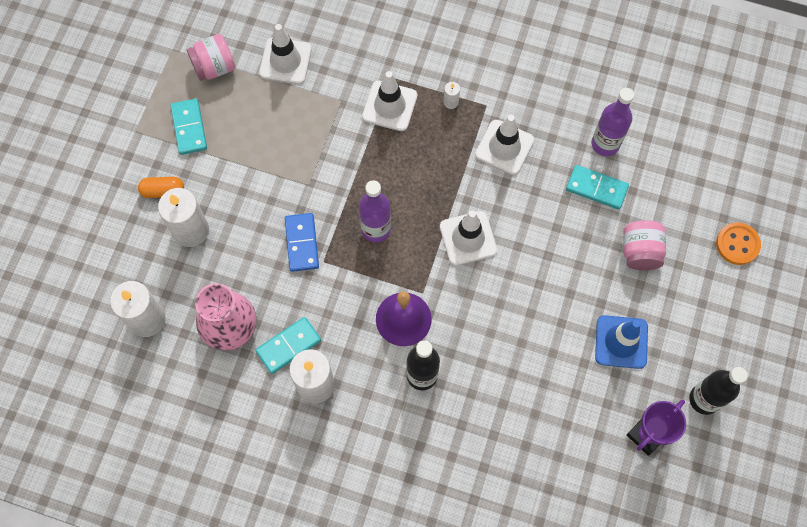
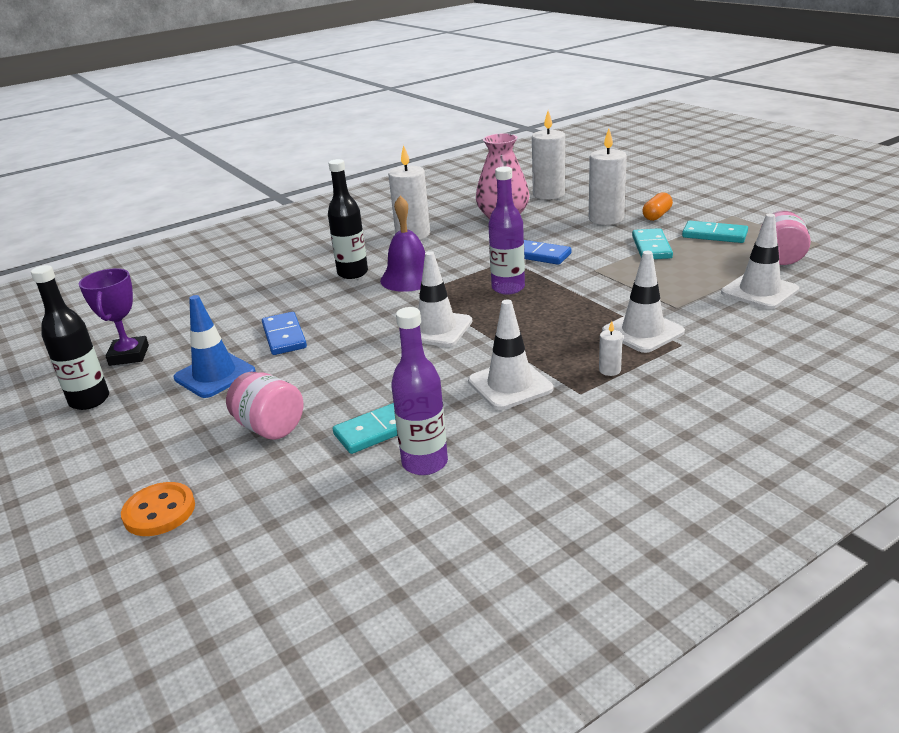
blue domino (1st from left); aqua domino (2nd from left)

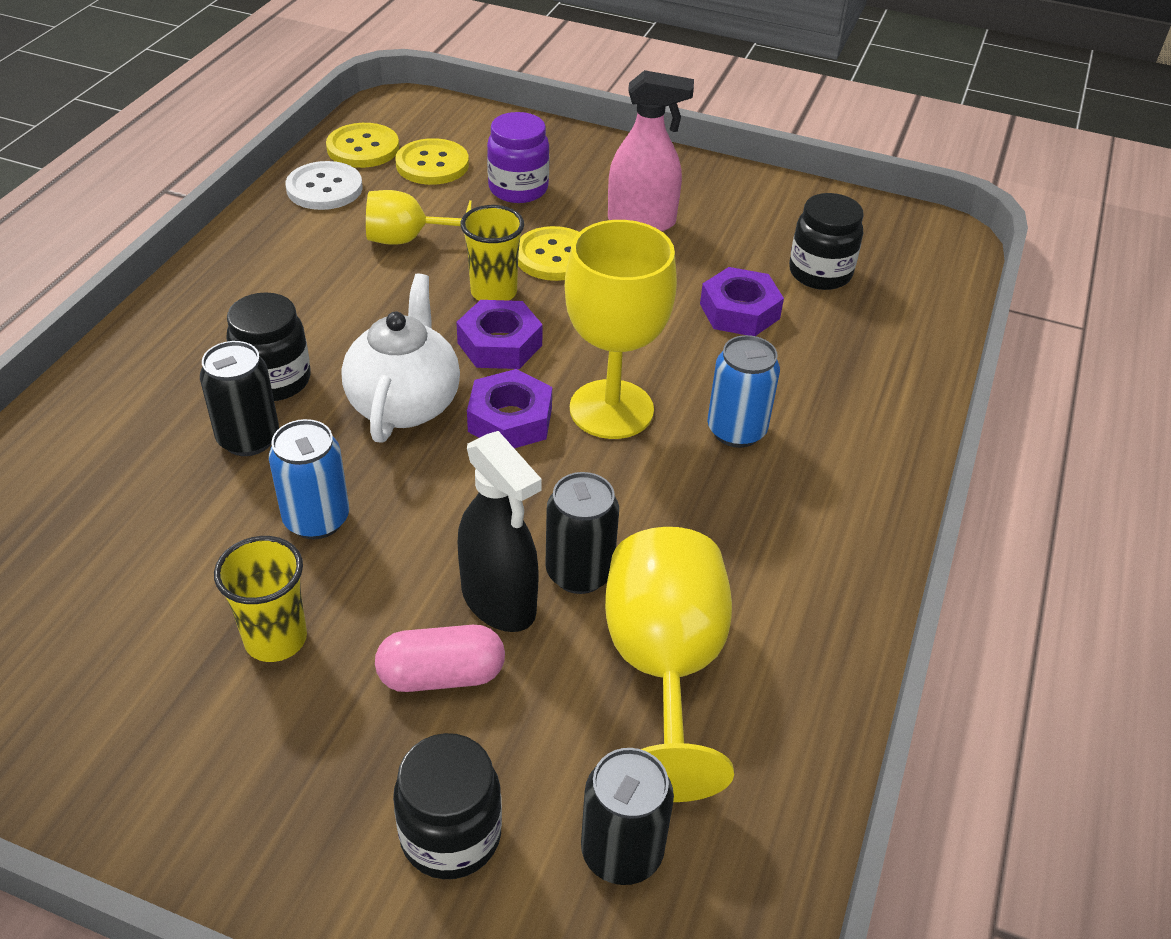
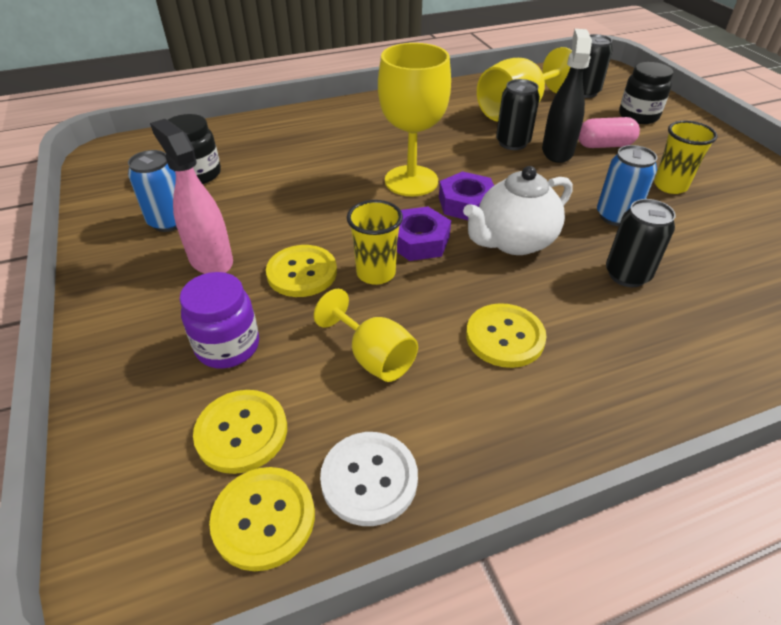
black preserve jar (1st from left in the first image); purple hex nut (3rd from left in the first image); golden button (4th from left); blue soda can (1st from left); rose-pink pill

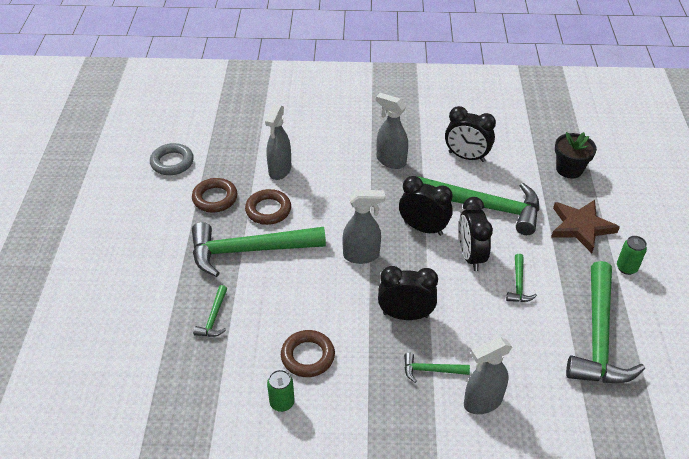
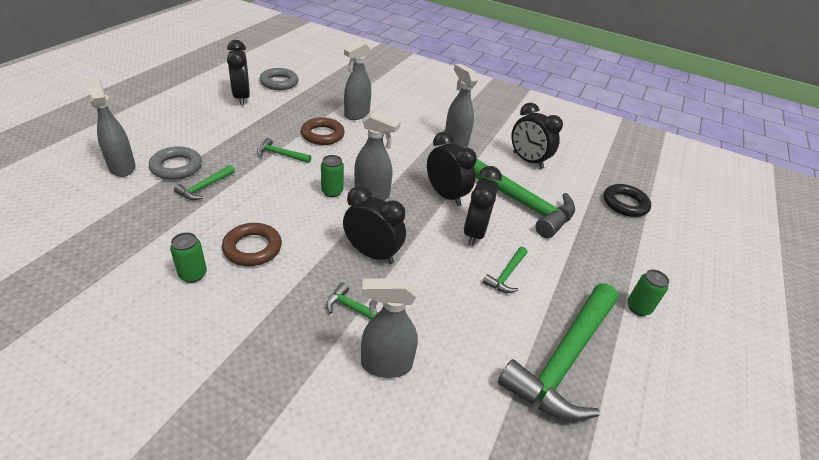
russet hoop (1st from left in the first image); russet star shape; grey spray cleaner (1st from left); grey hoop (1st from left); black bedside clock (1st from left); green soda can (2nd from left); black hoop; green claw hammer (2nd from left)

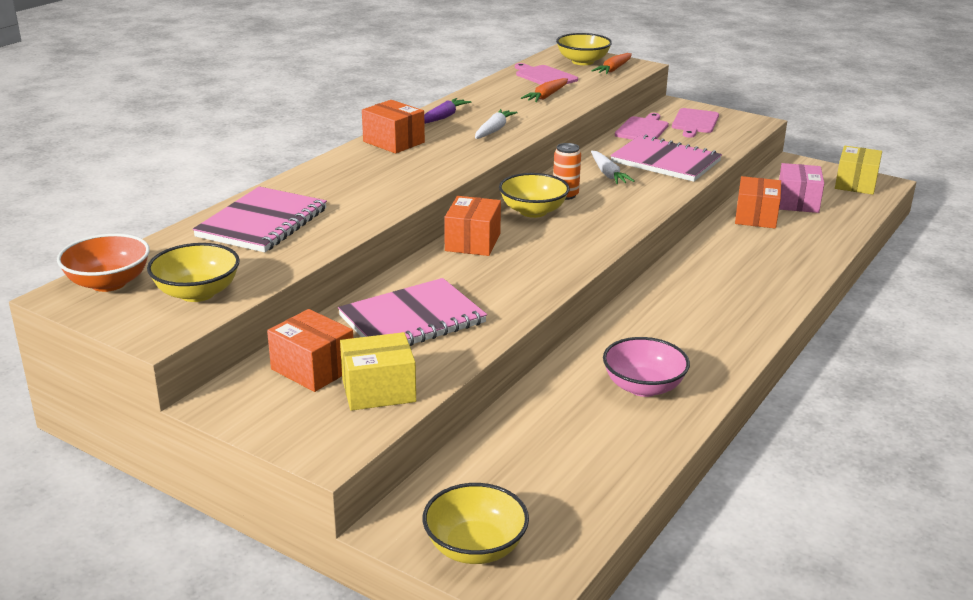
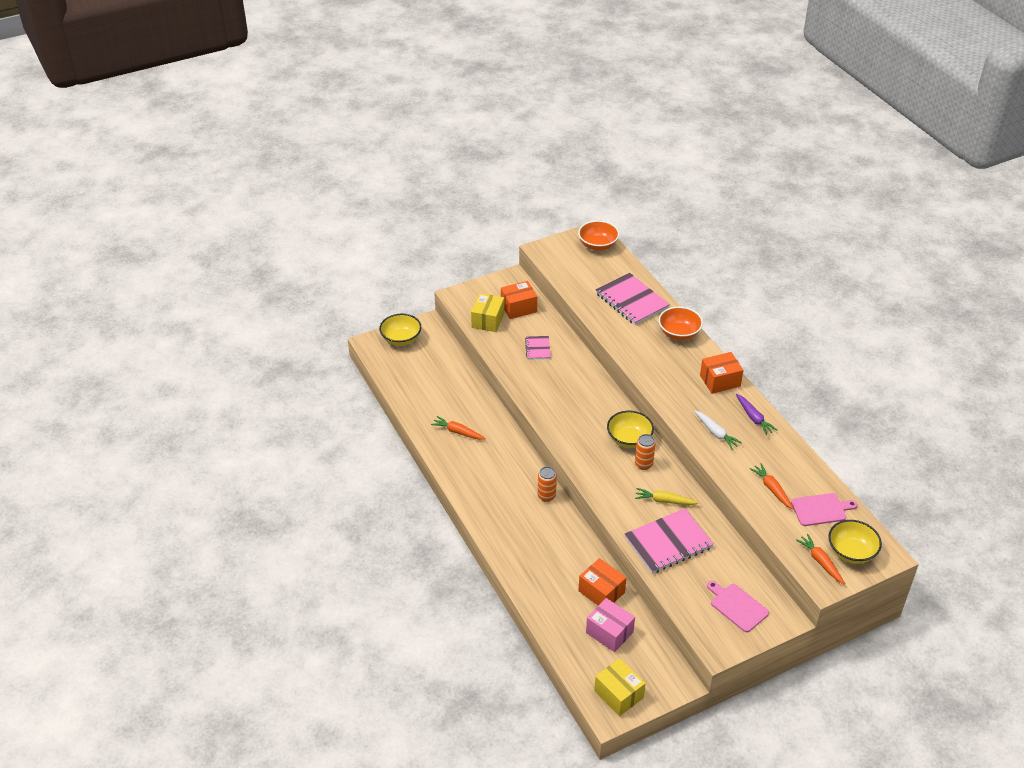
golden bowl (1st from left in the first image); orange parcel (3rd from left in the first image); rose-pink cutting board (2nd from left in the first image); orange soda can (1st from left); orange bowl (2nd from left); orange root vegetable (1st from left); golden root vegetable; rose-pink notepad (1st from left)

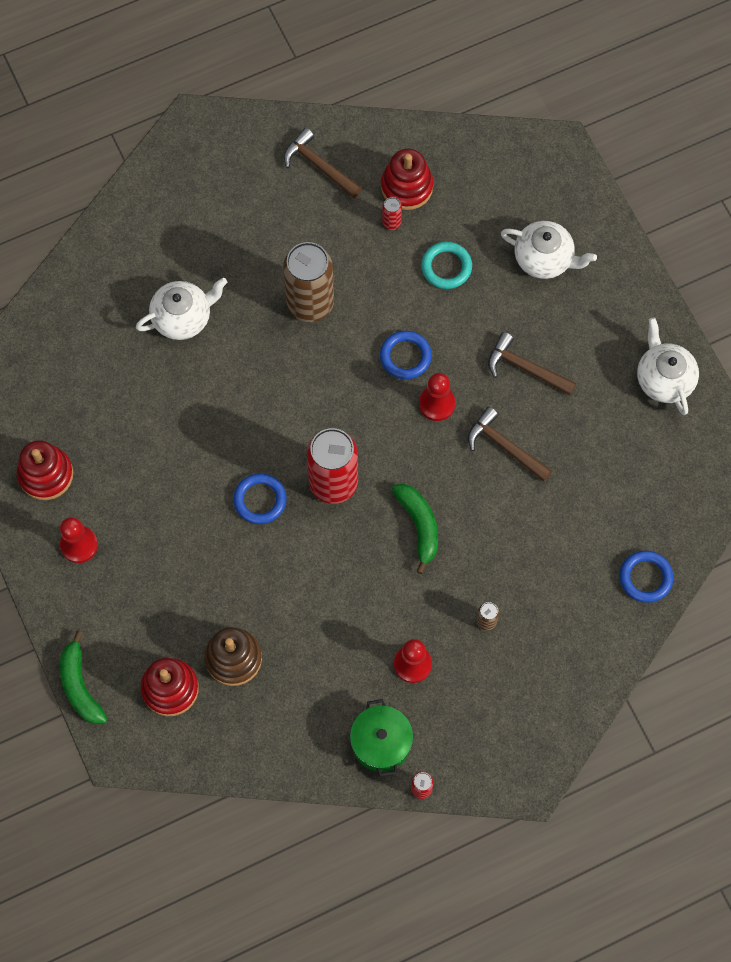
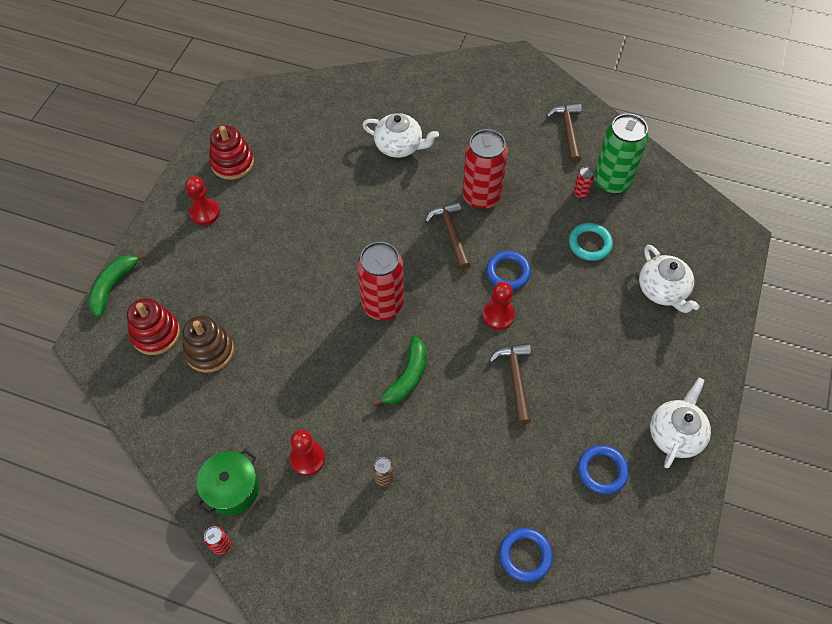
blue hoop (3rd from left); russet claw hammer (1st from left); green soda can; crimson soda can (3rd from left)

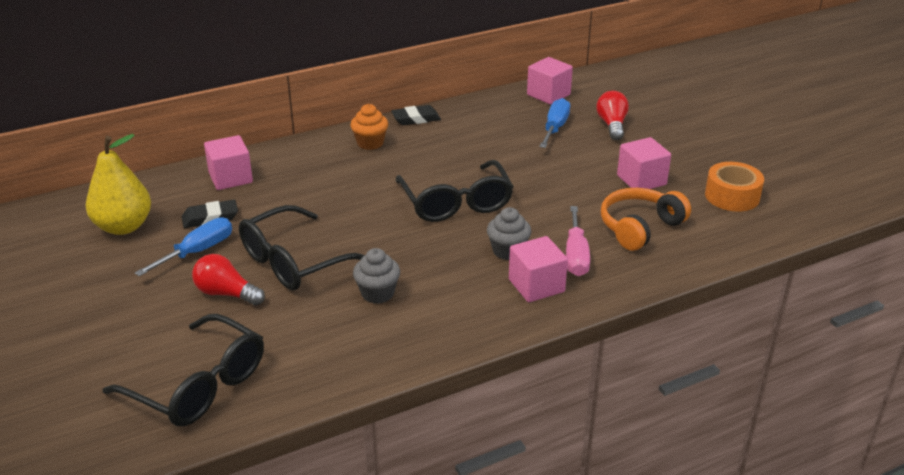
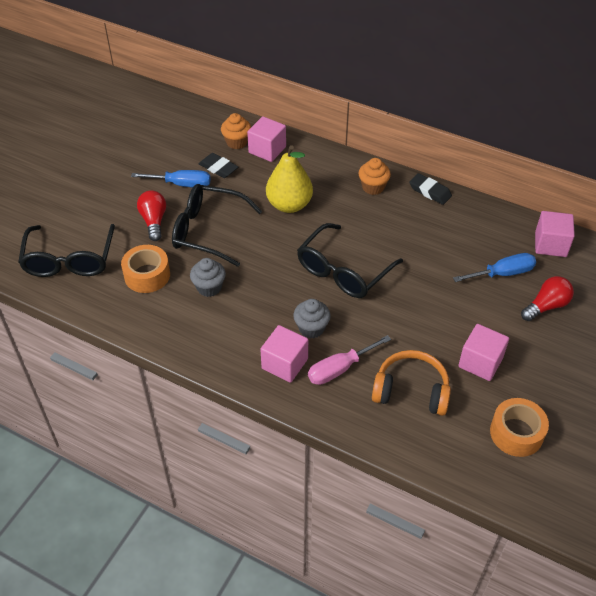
orange sticky tape (1st from left); orange muffin (1st from left); golden pear fruit

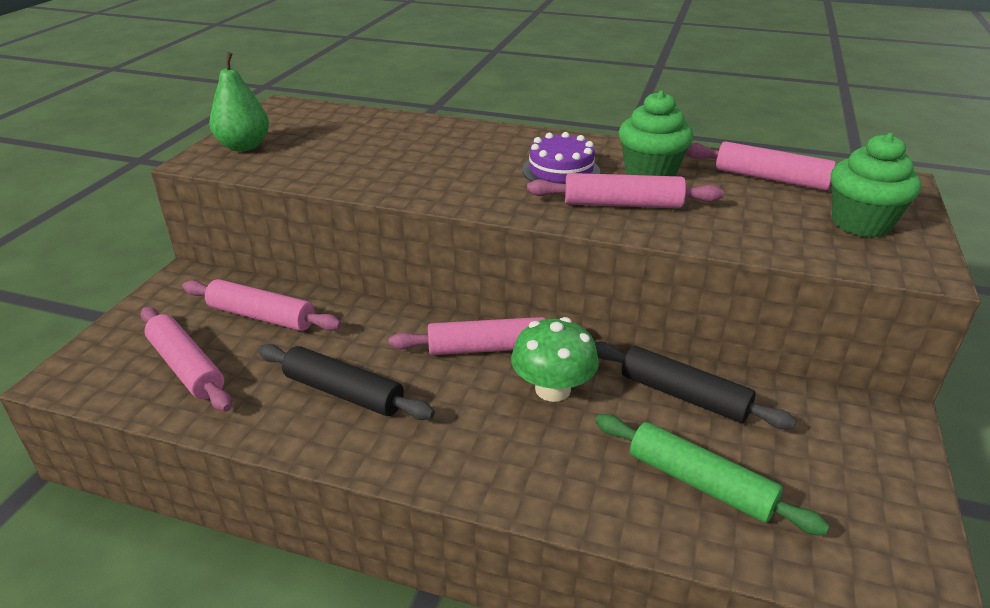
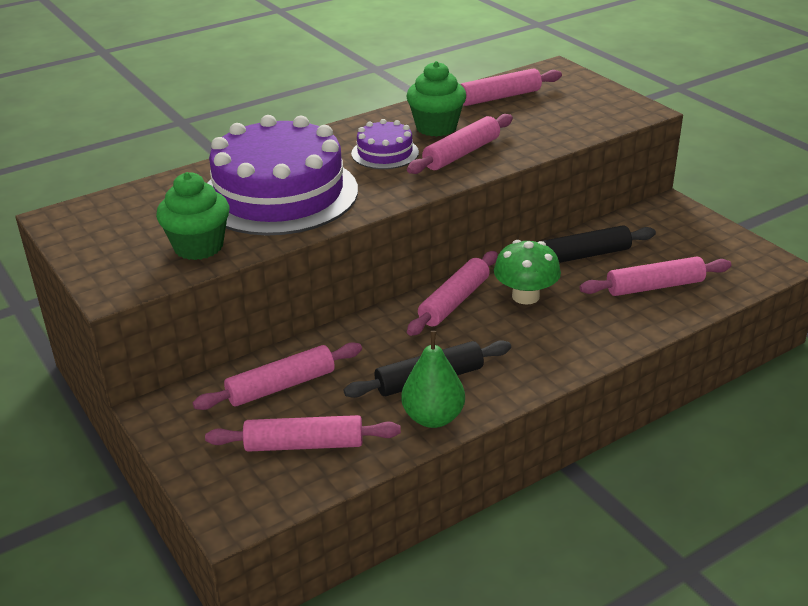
purple gateau (1st from left); green pear fruit; green muffin (1st from left); rose-pink dough roller (6th from left)

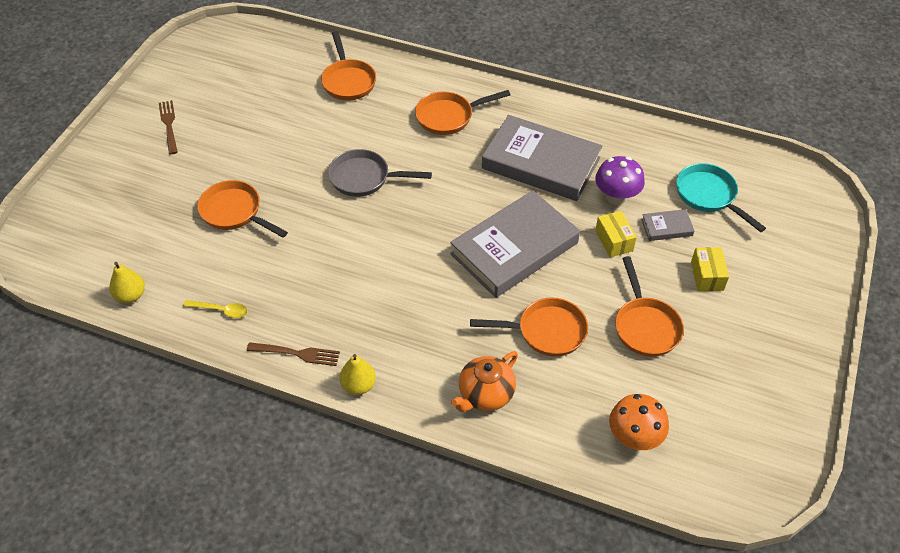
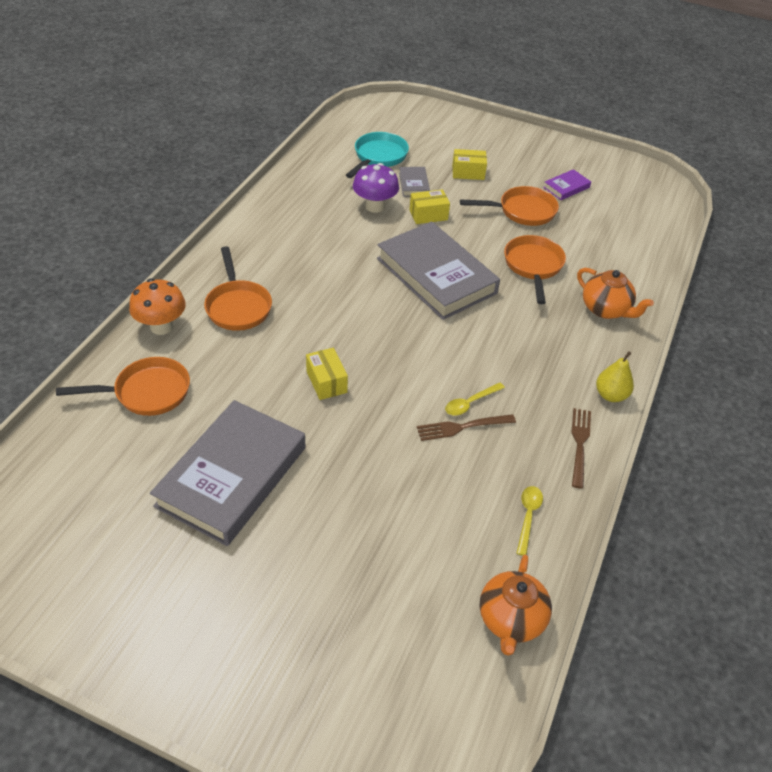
orange skillet (1st from left in the first image); golden tablespoon (1st from left); purple hardcover; russet table fork (1st from left); grey hardcover (1st from left); orange toadstool; orange teapot (1st from left); golden parcel (1st from left); aqua skillet

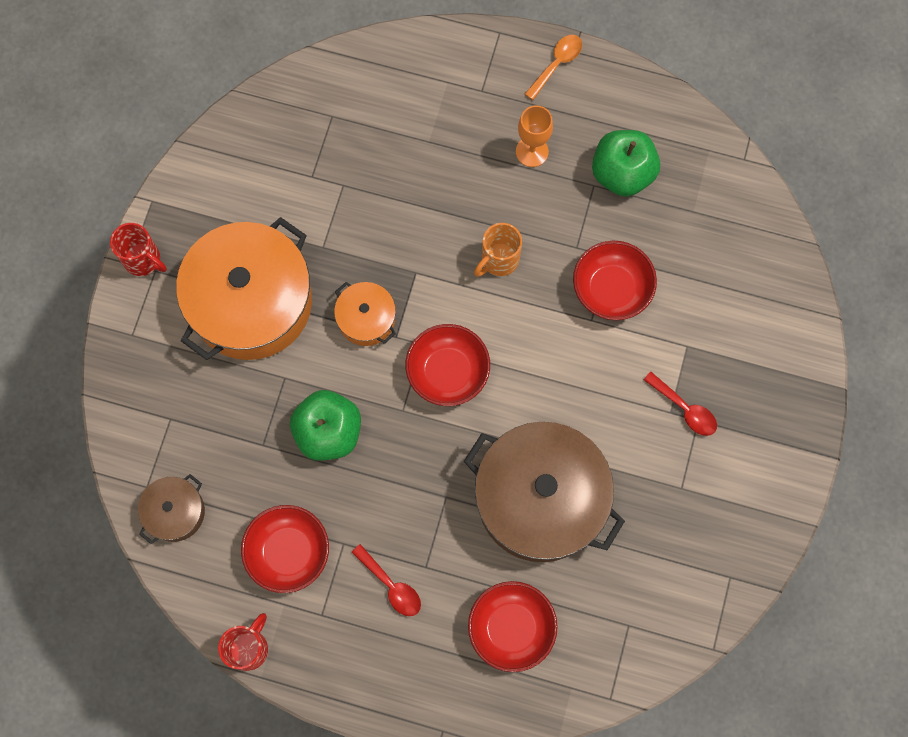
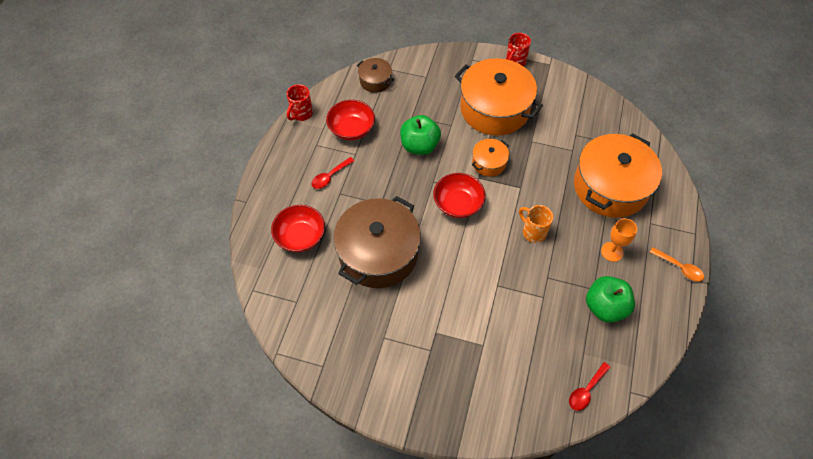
crimson bowl (4th from left in the first image); orange stockpot (3rd from left); crimson tablespoon (2nd from left); crimson tea mug (1st from left)

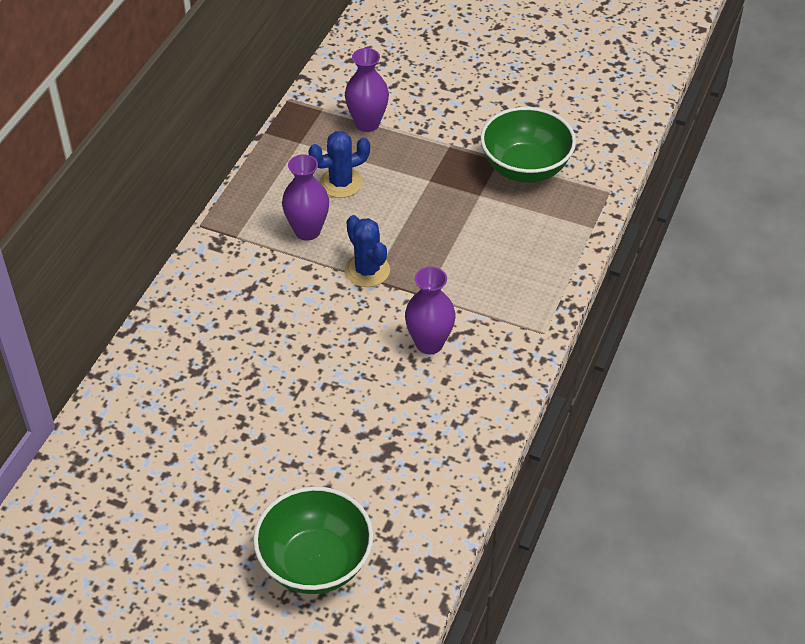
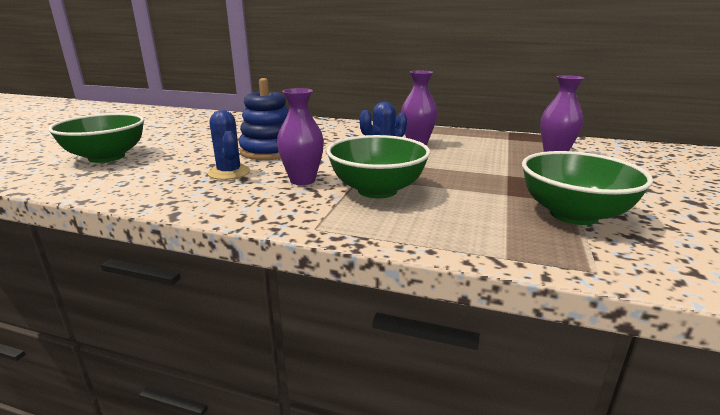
blue stacking toy; green bowl (2nd from left); blue prickly plant (1st from left)

